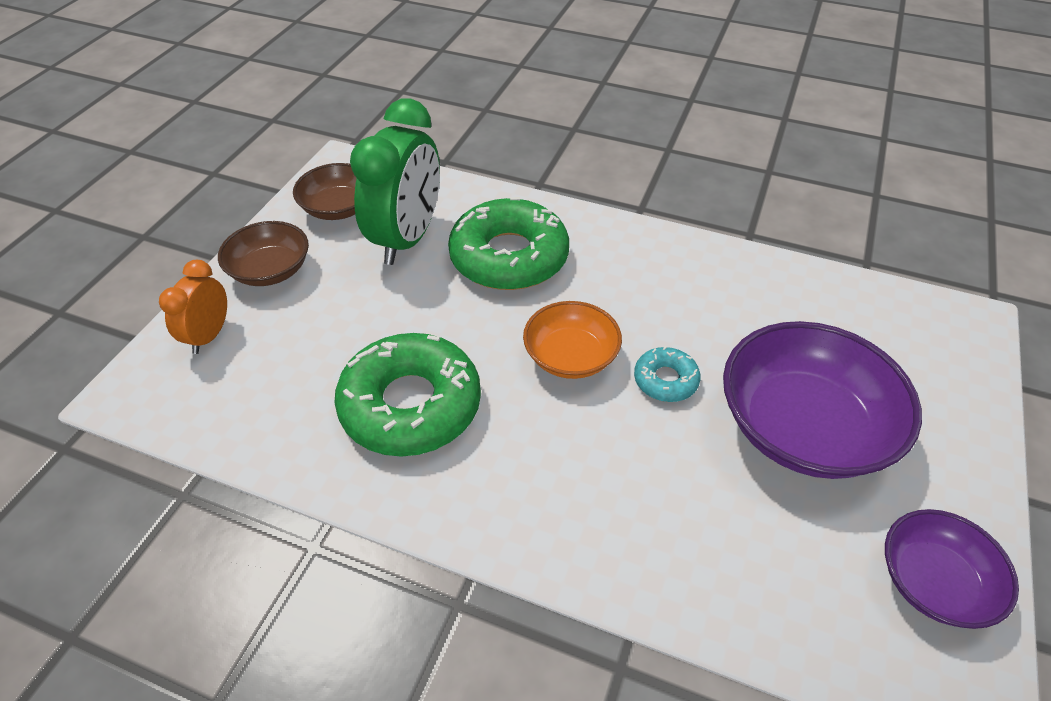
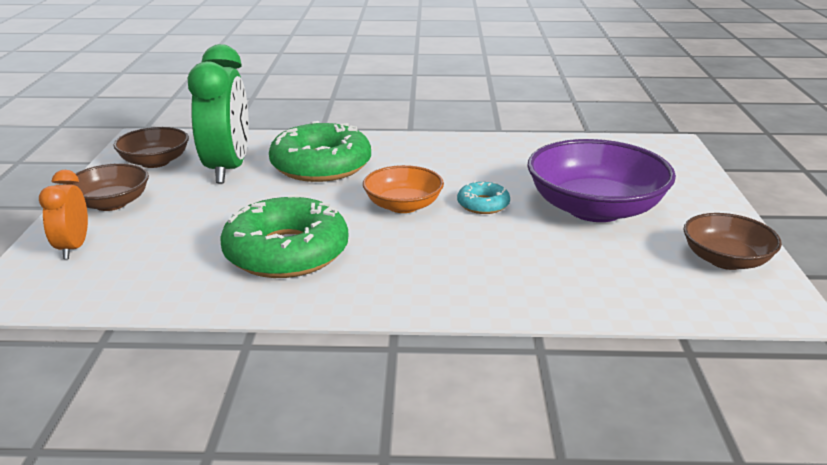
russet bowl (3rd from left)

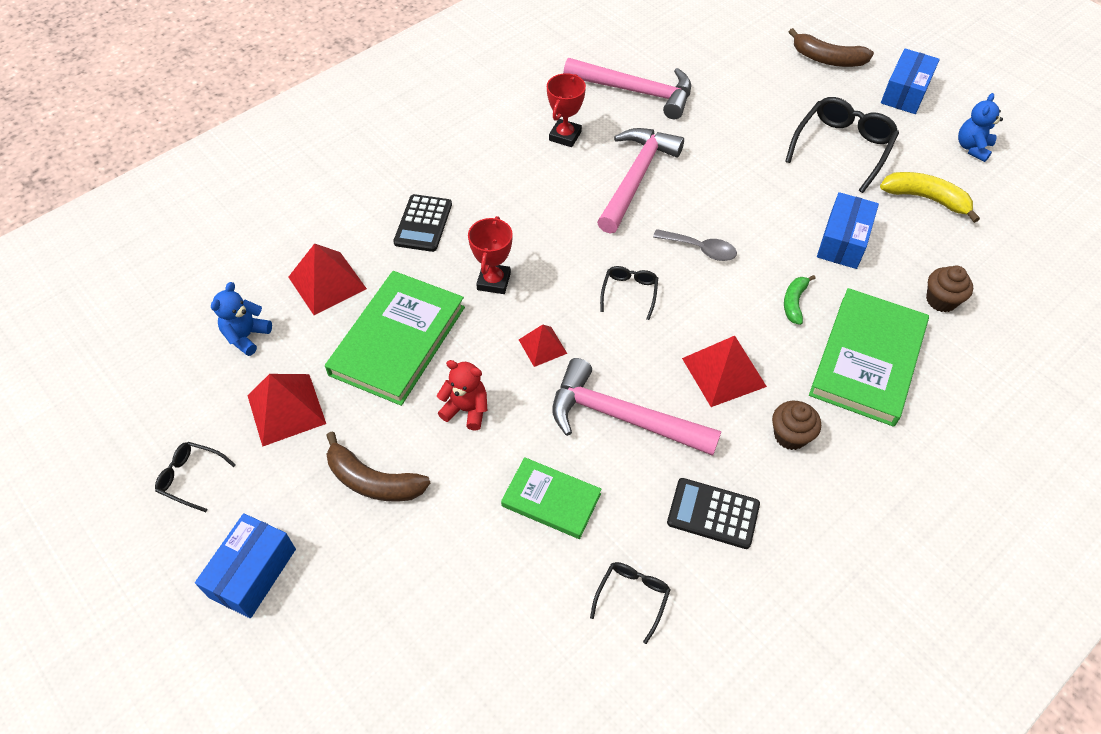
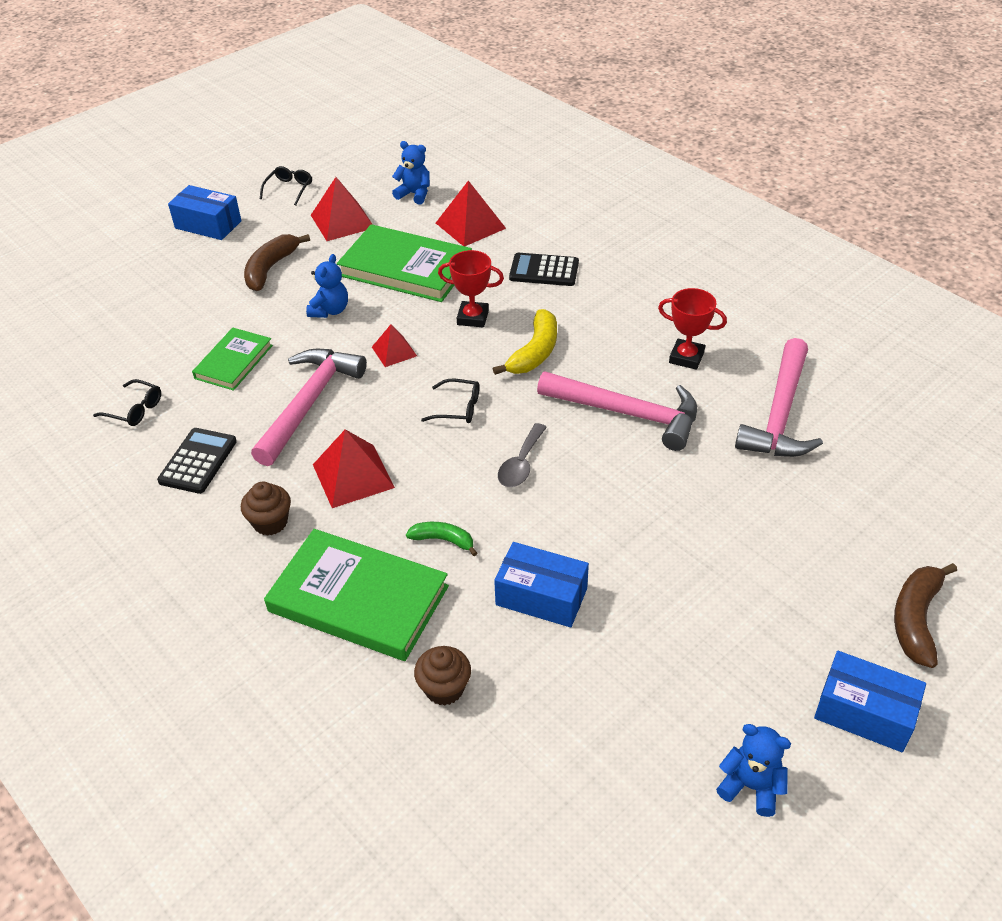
black eyeglasses (4th from left in the first image); golden banana; blue teddy bear (1st from left)

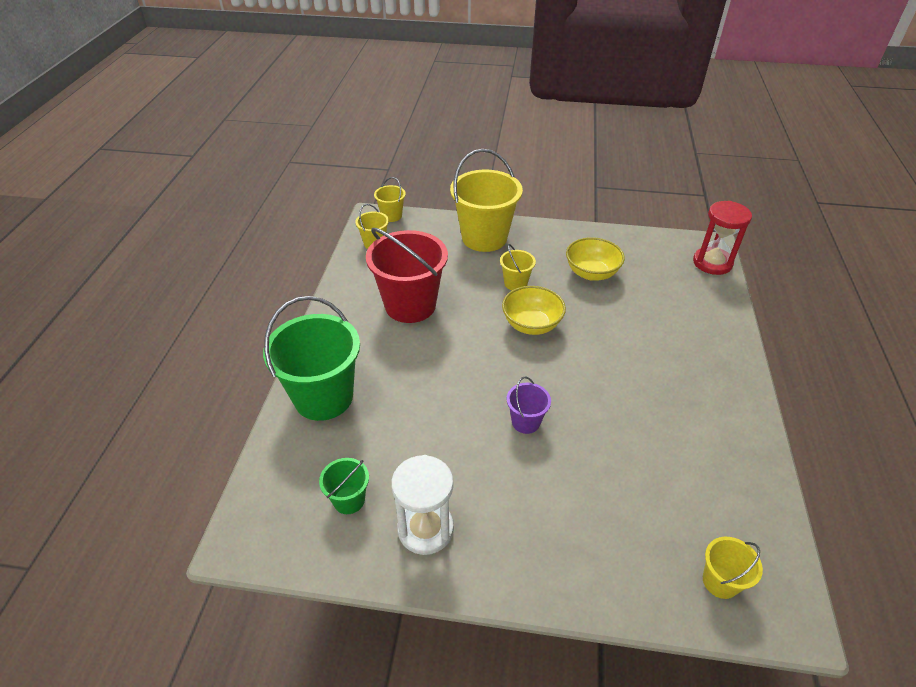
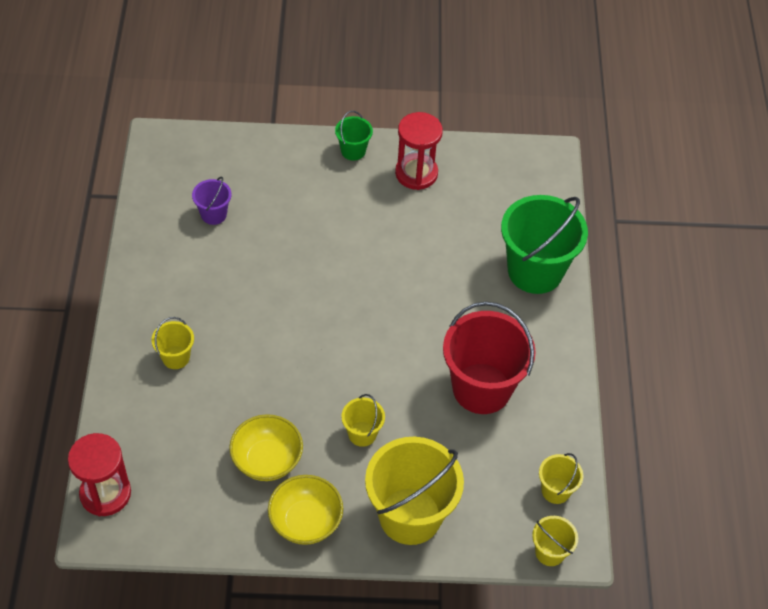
green sand bucket (1st from left); golden bowl (2nd from left); purple sand bucket; golden sand bucket (1st from left); crimson hourglass (2nd from left)

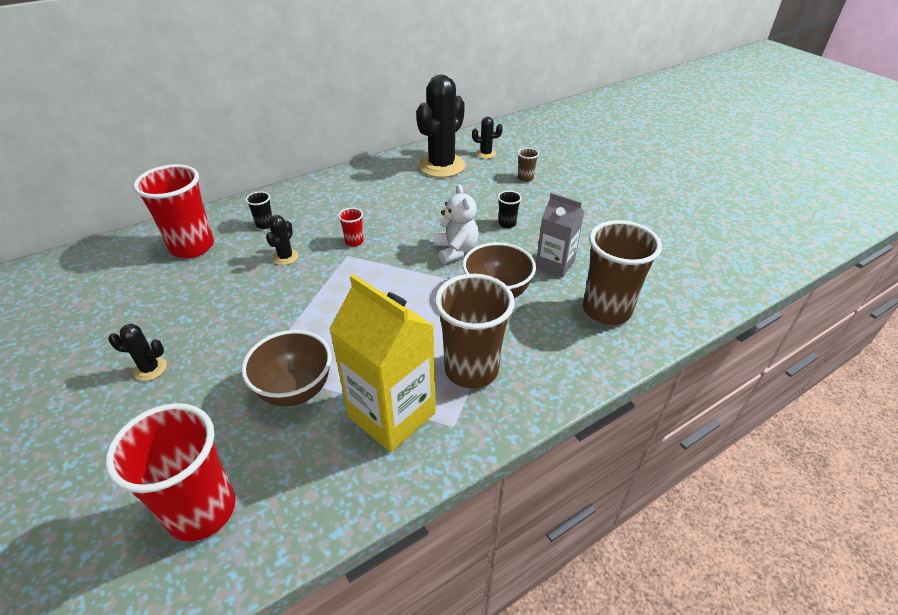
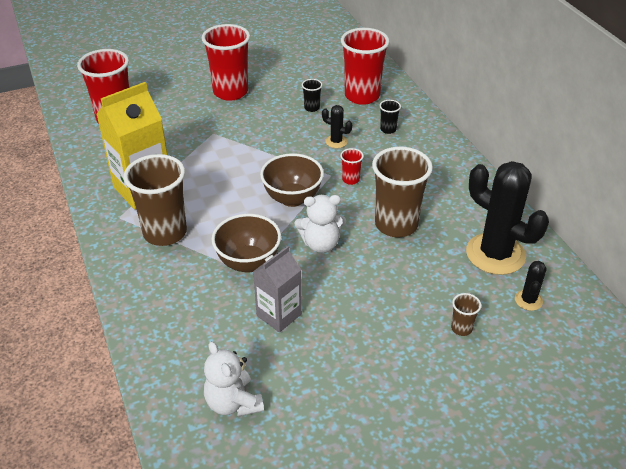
pure white teddy bear (1st from left); russet bowl (2nd from left); black cup (1st from left); russet cup (2nd from left); crimson cup (2nd from left)

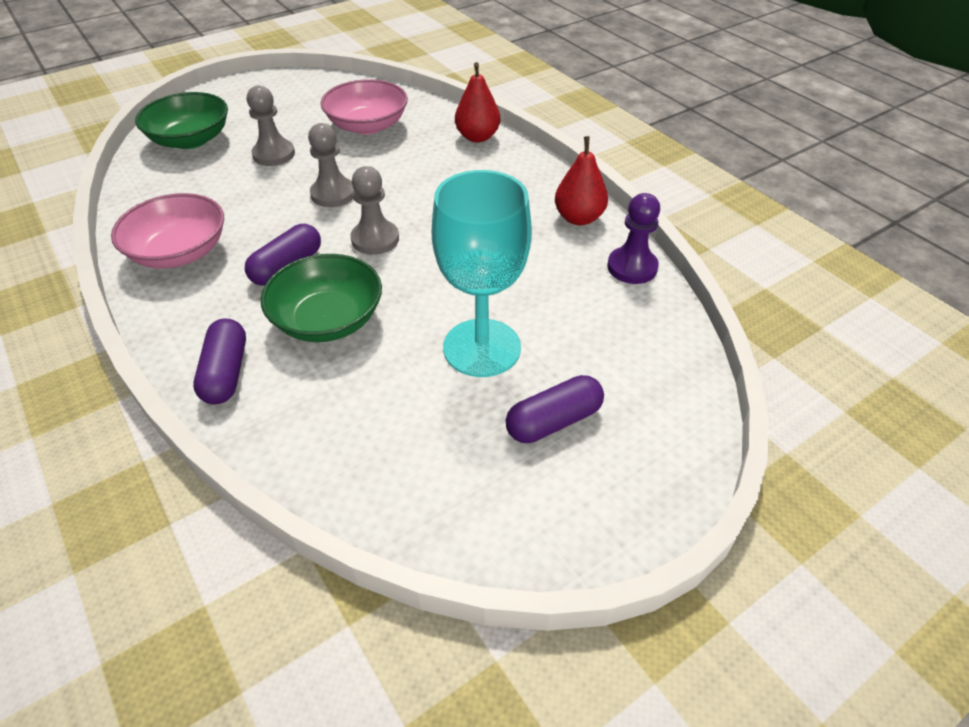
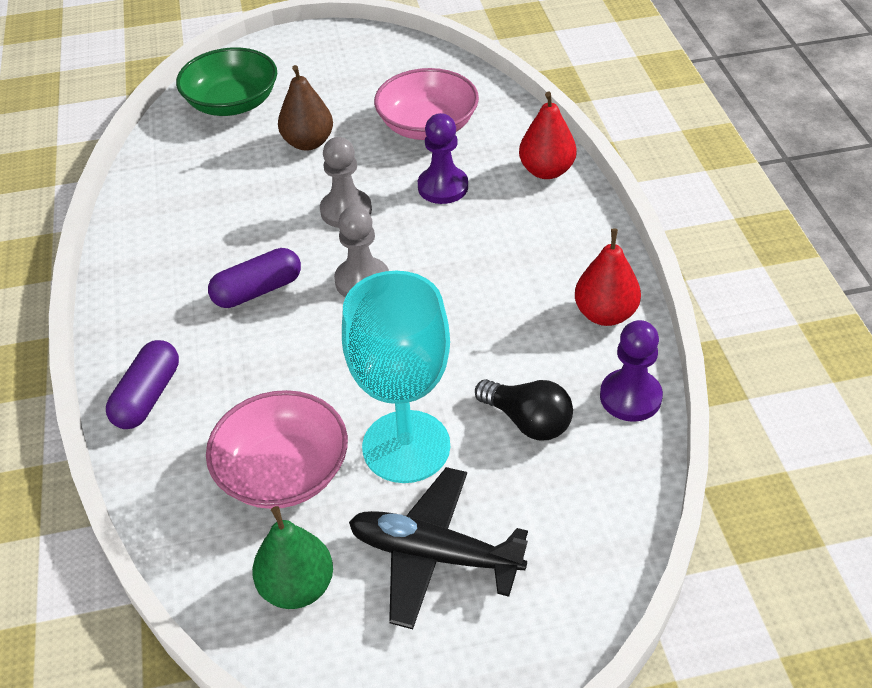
green bowl (2nd from left in the first image); green pear fruit; purple pawn (1st from left); black lightbulb; rose-pink bowl (1st from left); russet pear fruit; black toy plane

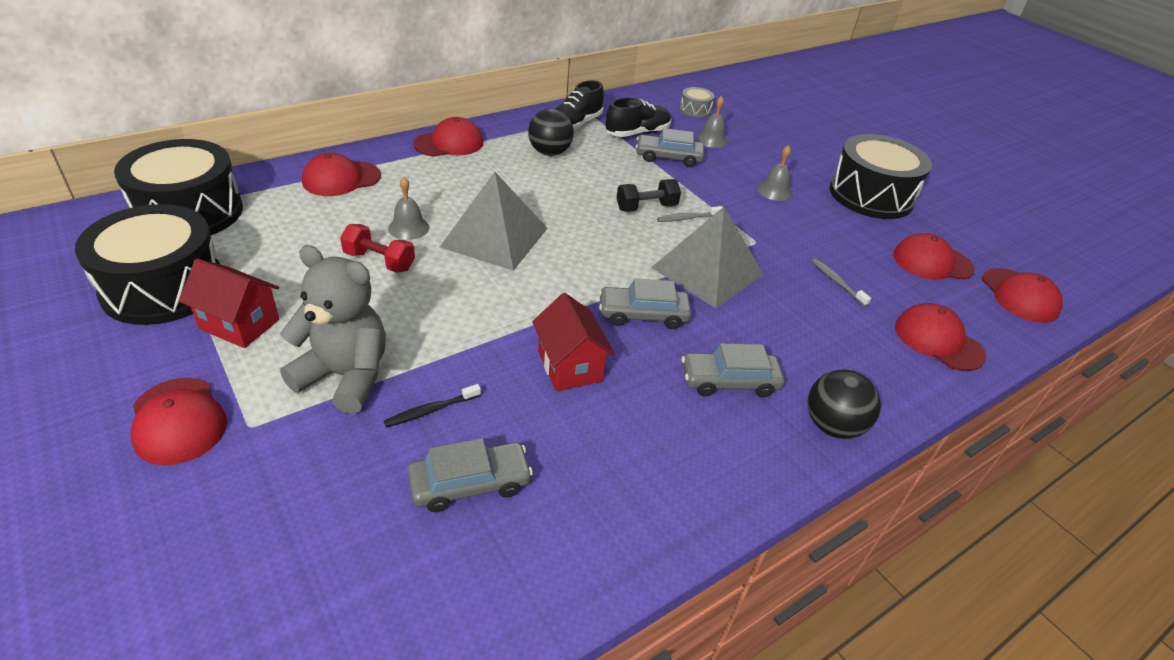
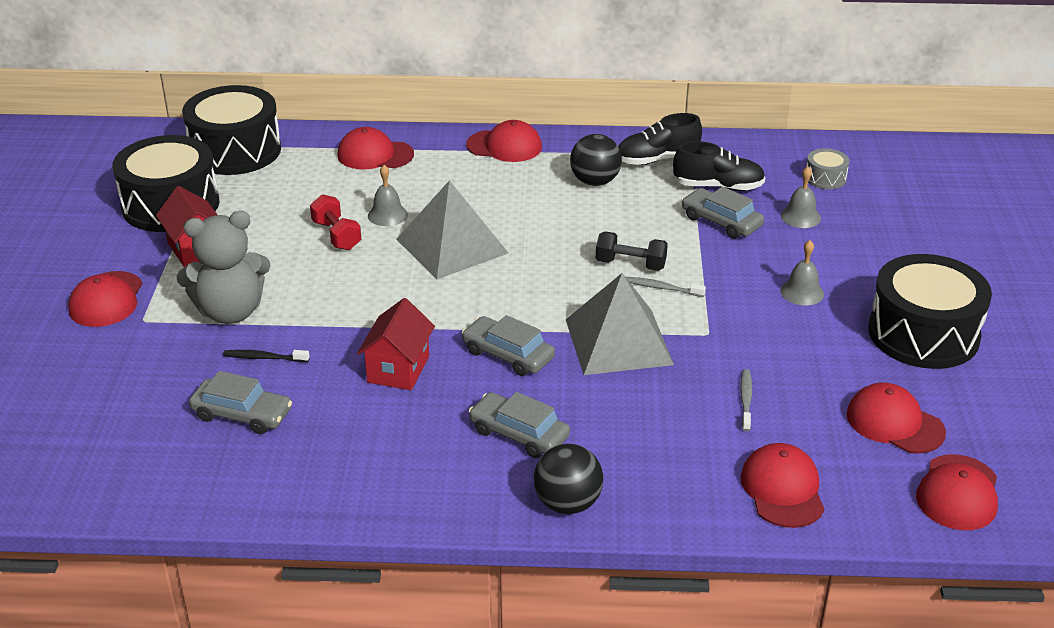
grey teddy bear

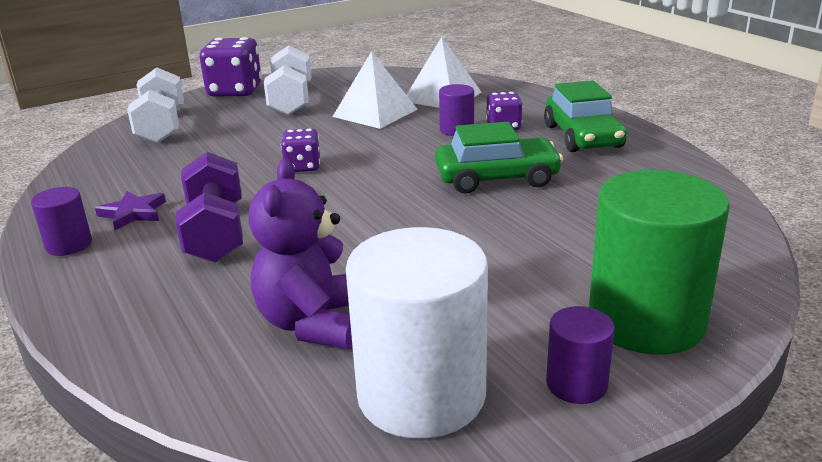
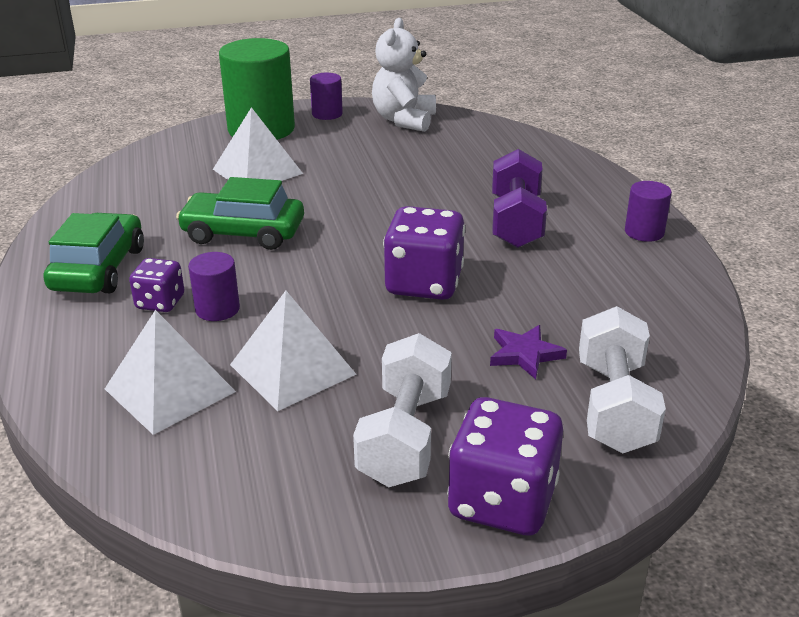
purple teddy bear; pure white pyramid (2nd from left); purple star shape; pure white teddy bear; purple dice (2nd from left)

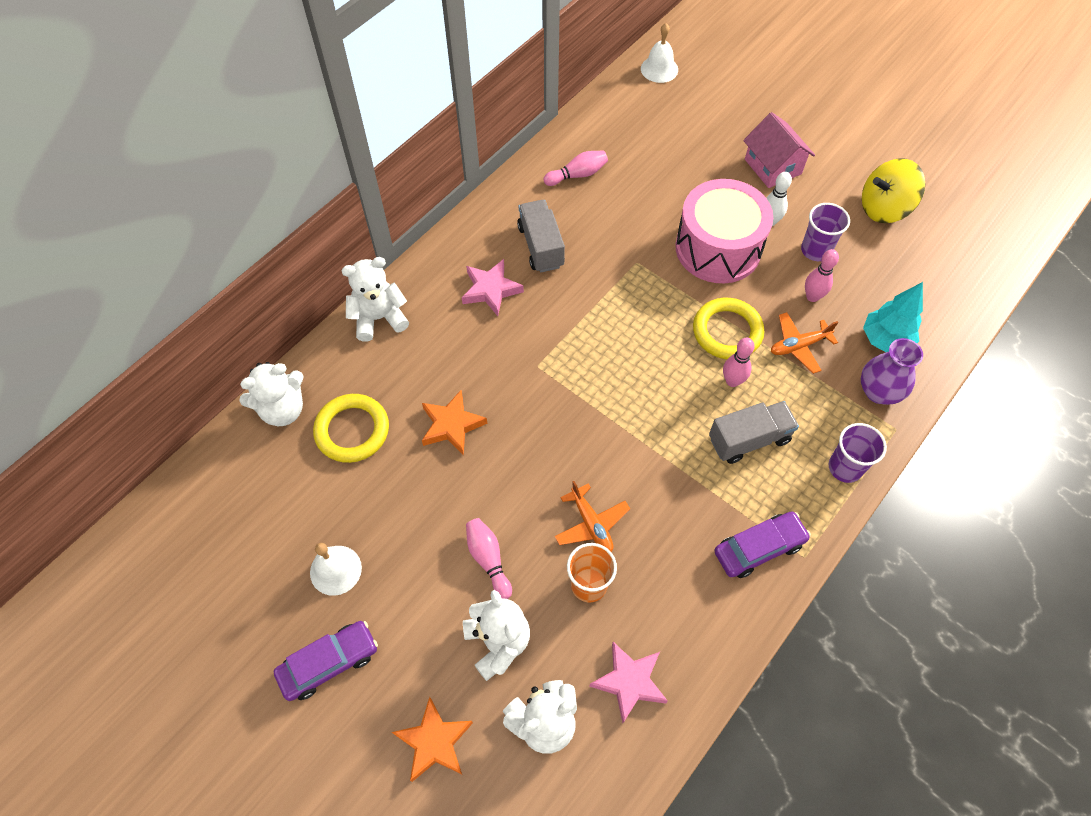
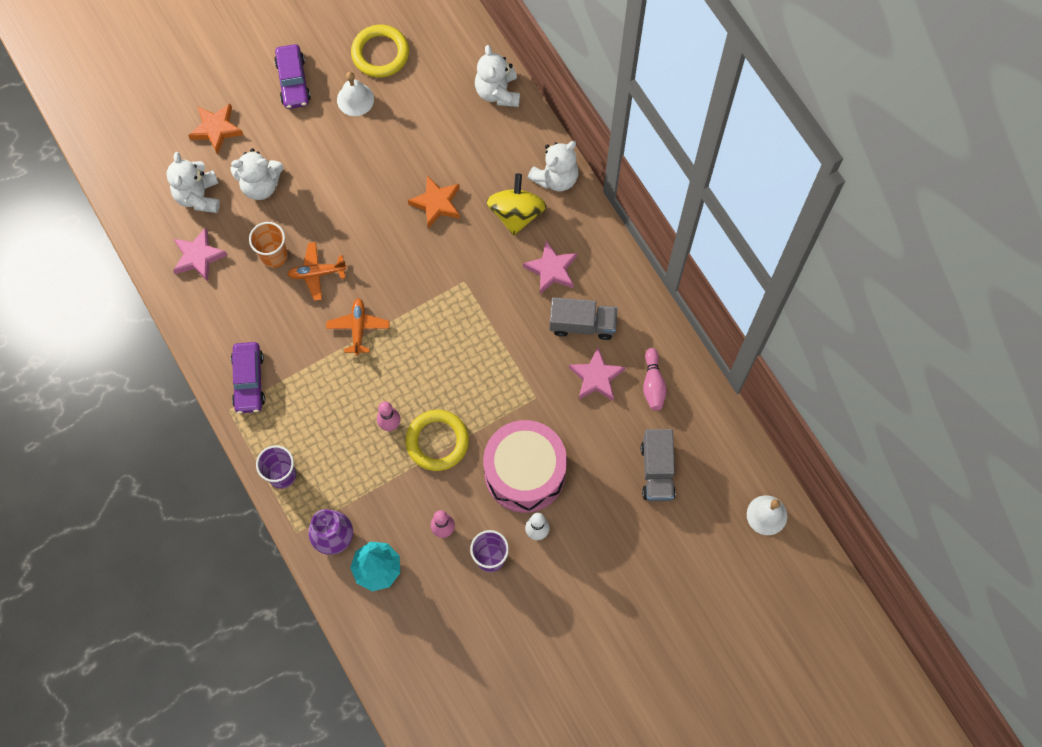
rose-pink tenpin (1st from left in the first image); rose-pink house; rose-pink star shape (3rd from left); golden hoop (1st from left); grey toy truck (2nd from left); orange toy plane (2nd from left); golden spinning top; pure white teddy bear (4th from left)

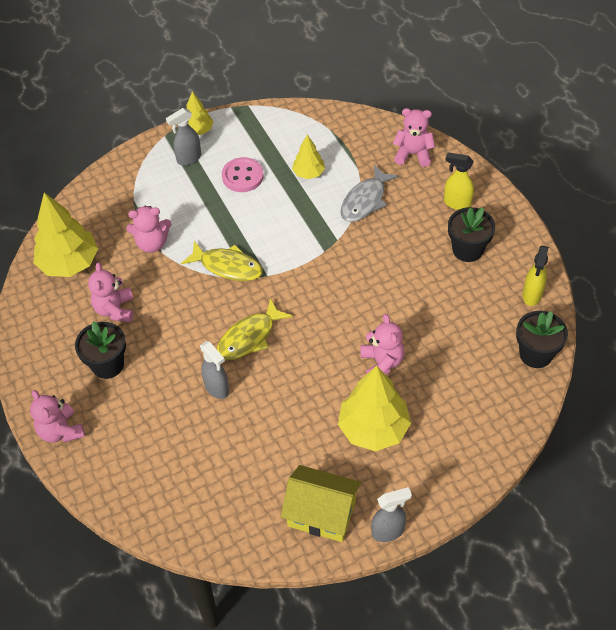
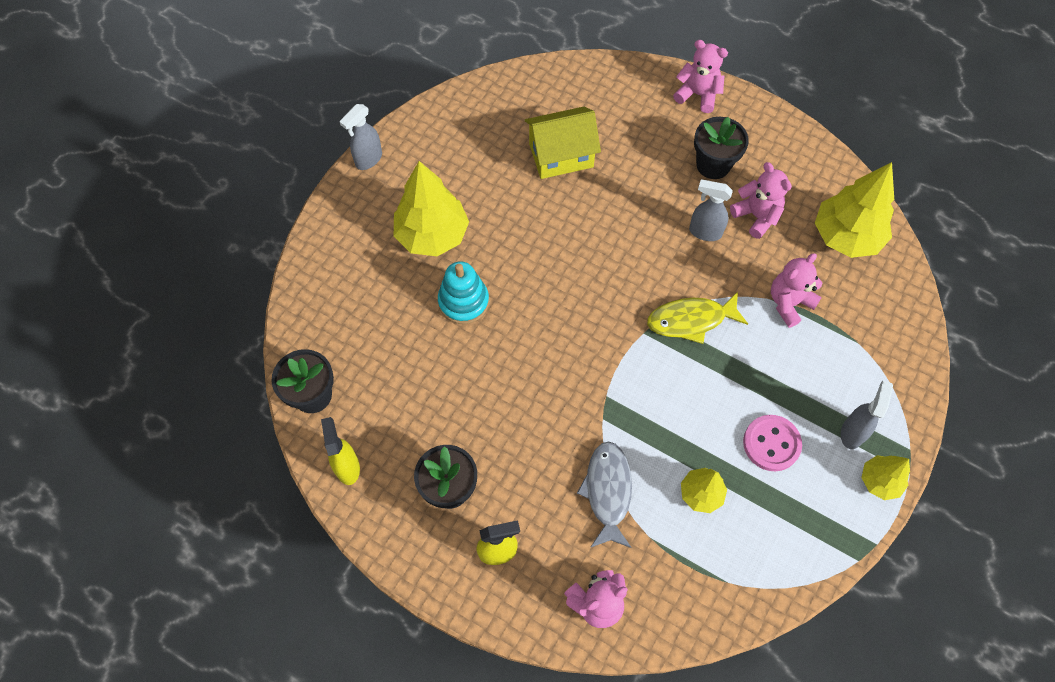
golden fish figure (2nd from left in the first image); grey spray cleaner (2nd from left); golden house; aqua stacking toy

